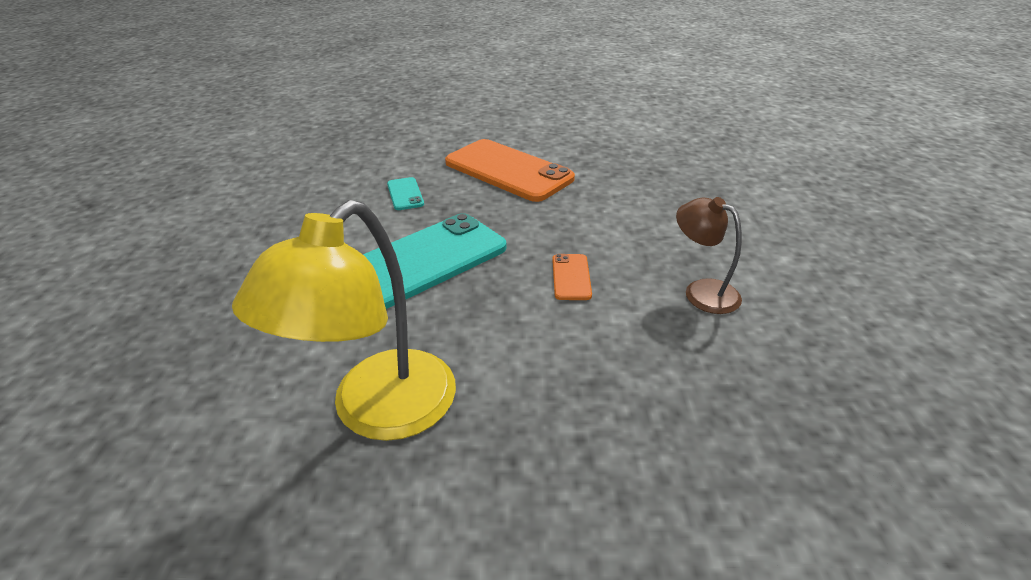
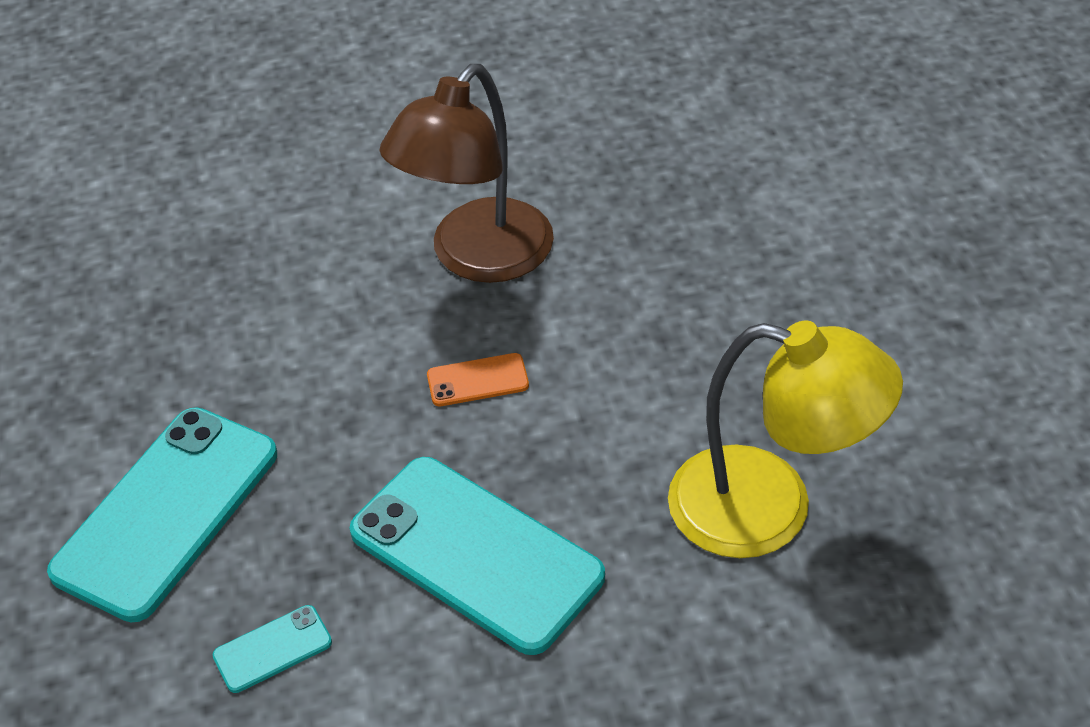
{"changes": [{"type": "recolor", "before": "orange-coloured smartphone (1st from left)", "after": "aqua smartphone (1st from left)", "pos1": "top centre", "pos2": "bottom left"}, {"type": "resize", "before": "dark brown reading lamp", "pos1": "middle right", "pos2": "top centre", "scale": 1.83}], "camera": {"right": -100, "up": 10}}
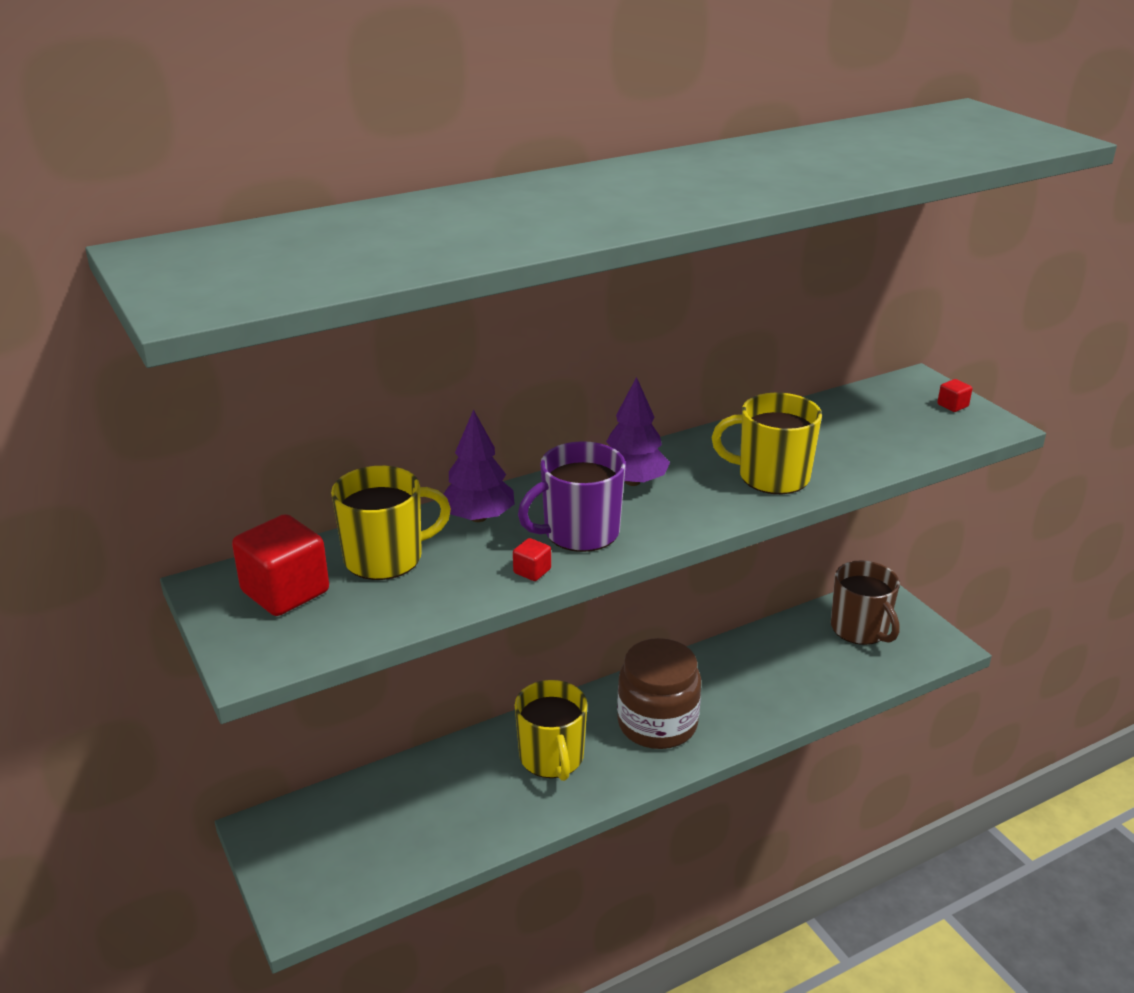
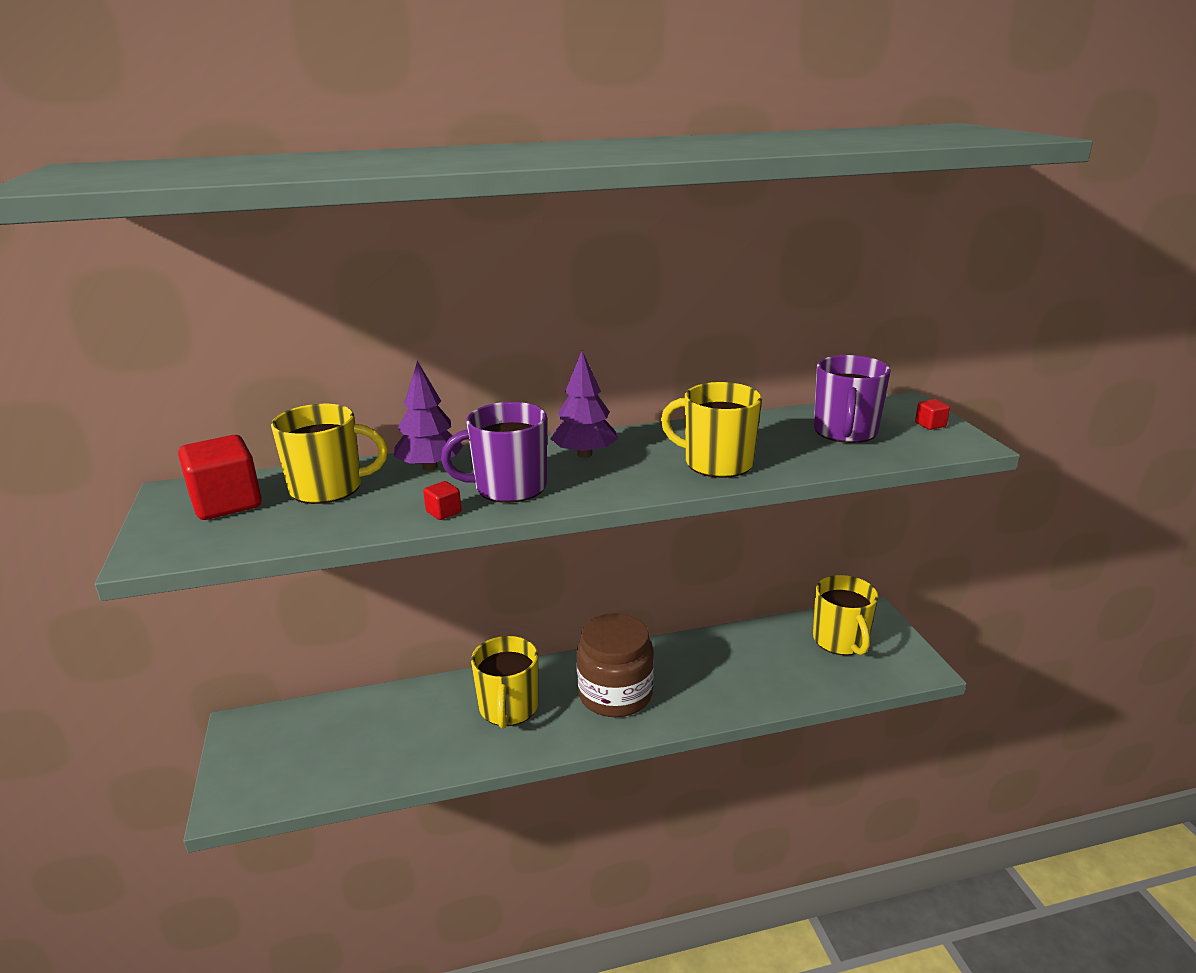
{"changes": [{"type": "insert", "after": "purple tea mug (2nd from left)", "pos2": "middle right"}, {"type": "recolor", "before": "dark brown tea mug", "after": "golden tea mug (4th from left)", "pos1": "middle right", "pos2": "middle right"}], "camera": {"right": 15, "up": -5}}
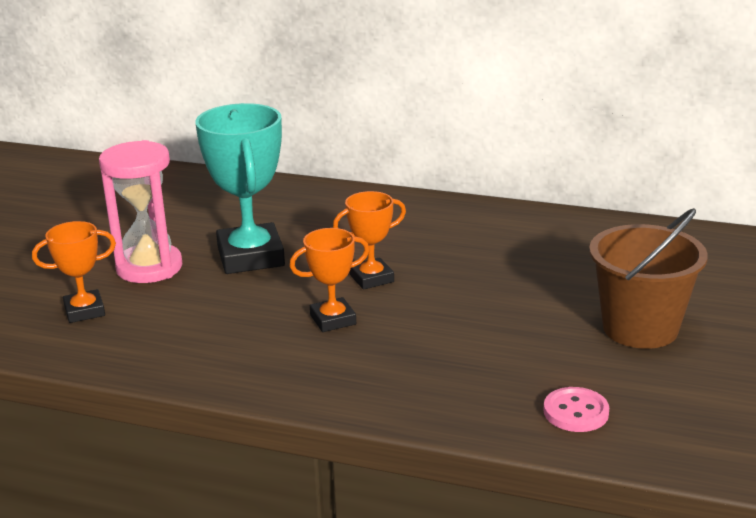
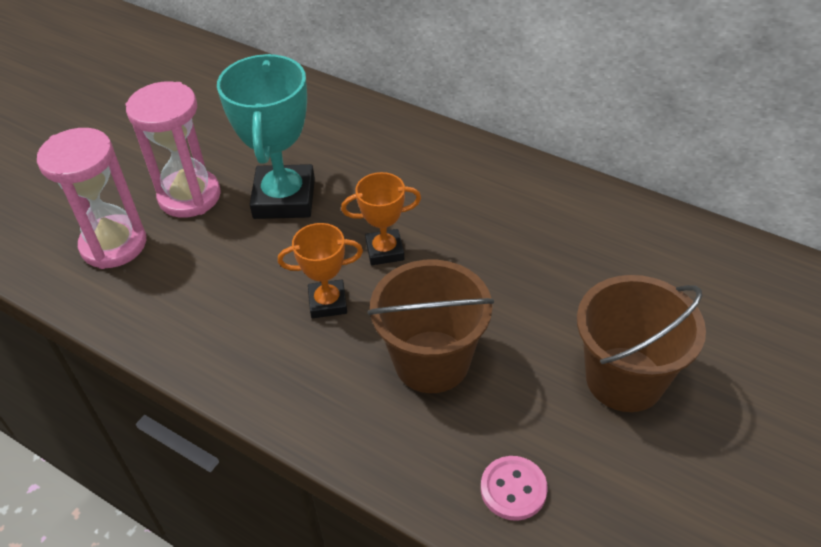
{"changes": [{"type": "insert", "after": "dark brown sand bucket (1st from left)", "pos2": "centre"}, {"type": "replace", "before": "orange-coloured prize cup (1st from left)", "after": "pink hourglass (1st from left)", "pos1": "middle left", "pos2": "middle left"}], "camera": {"right": 15, "up": 20}}
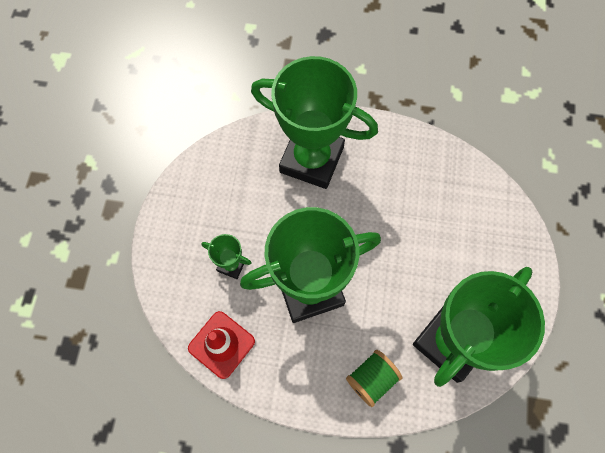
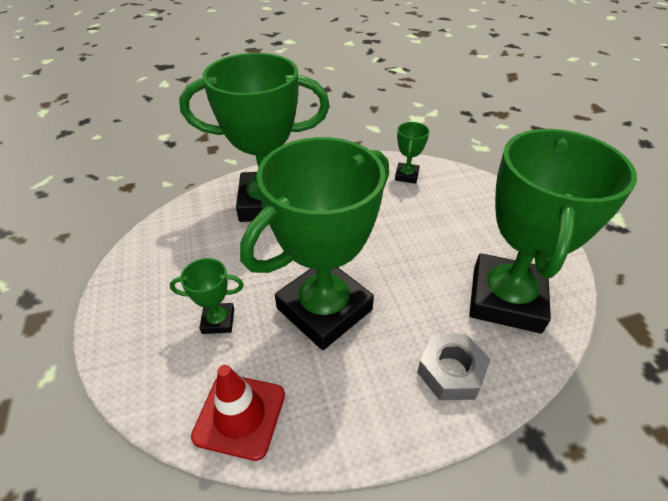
{"changes": [{"type": "insert", "after": "green prize cup (4th from left)", "pos2": "top centre"}, {"type": "replace", "before": "green reel of thread", "after": "grey hexagon nut", "pos1": "bottom centre", "pos2": "bottom right"}], "camera": {"right": -25, "up": -25}}
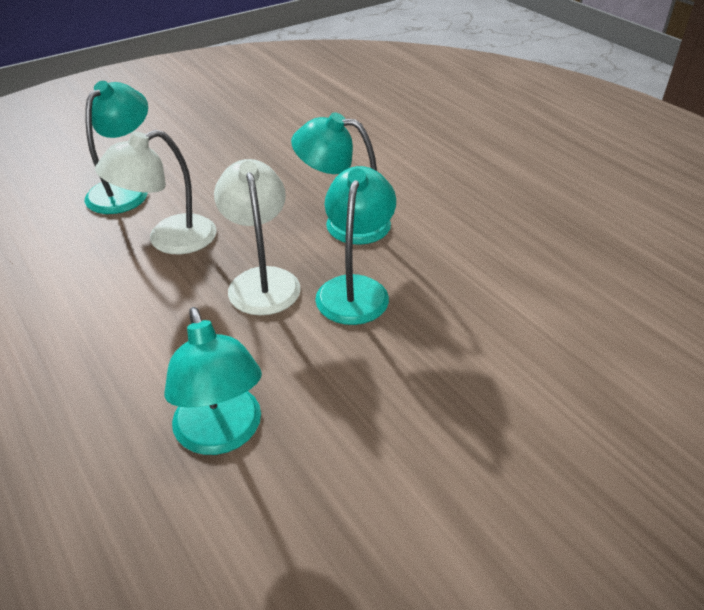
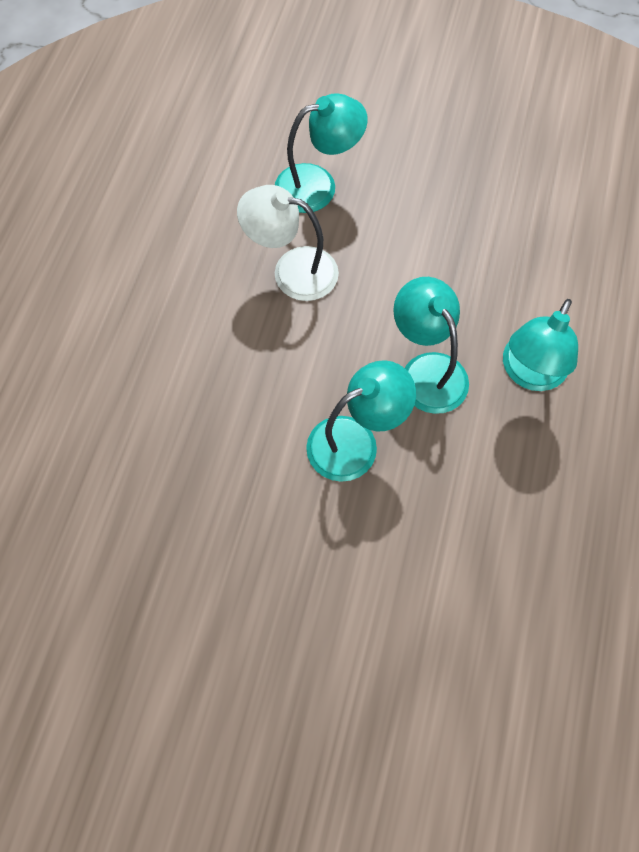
{"changes": [{"type": "delete", "before": "pure white reading lamp (2nd from left)", "pos1": "centre"}, {"type": "move", "before": "aqua reading lamp (2nd from left in the first image)", "after": "aqua reading lamp (4th from left)", "pos1": "middle left", "pos2": "middle right"}], "camera": {"right": 50, "up": 25}}
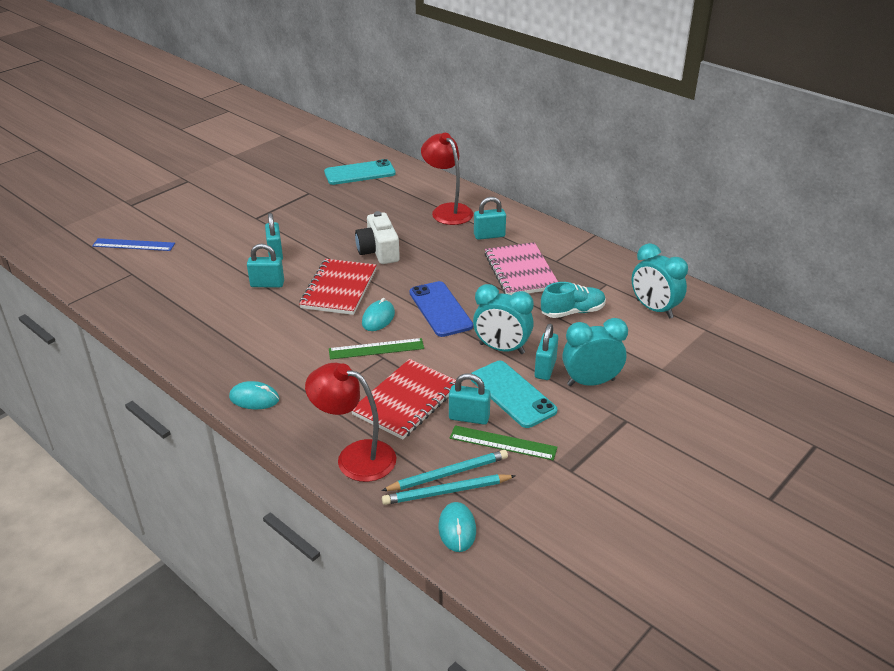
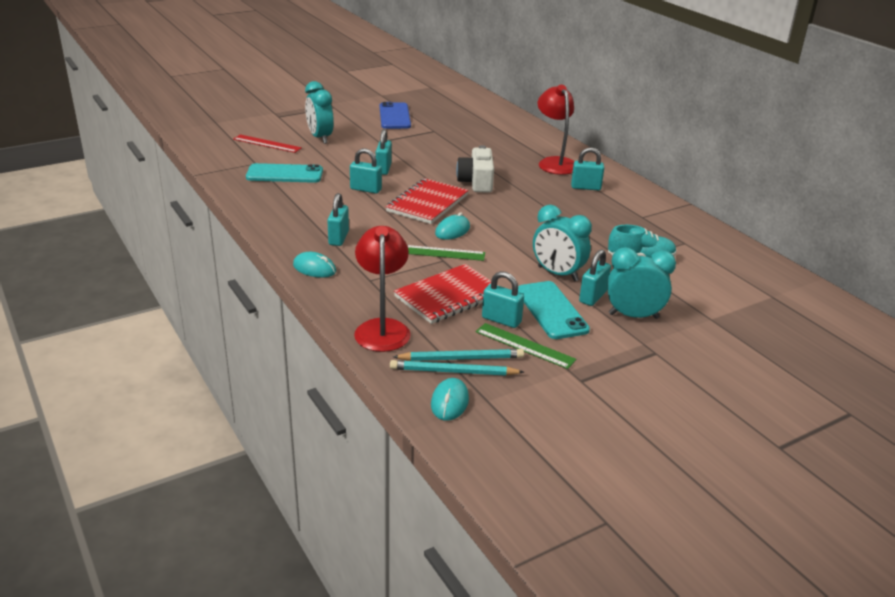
{"changes": [{"type": "delete", "before": "pink notebook", "pos1": "centre"}, {"type": "insert", "after": "aqua small lock (1st from left)", "pos2": "centre"}, {"type": "move", "before": "aqua smartphone (1st from left)", "pos1": "top centre", "pos2": "top left"}, {"type": "move", "before": "blue smartphone", "pos1": "centre", "pos2": "top centre"}, {"type": "move", "before": "aqua alarm clock (3rd from left in the first image)", "after": "aqua alarm clock (1st from left)", "pos1": "middle right", "pos2": "top centre"}, {"type": "recolor", "before": "blue ruler", "after": "crimson ruler", "pos1": "middle left", "pos2": "top left"}, {"type": "rotate", "before": "crimson reading lamp (1st from left)", "pos1": "centre", "pos2": "centre", "turn": 45}], "camera": {"right": 15, "up": -5}}
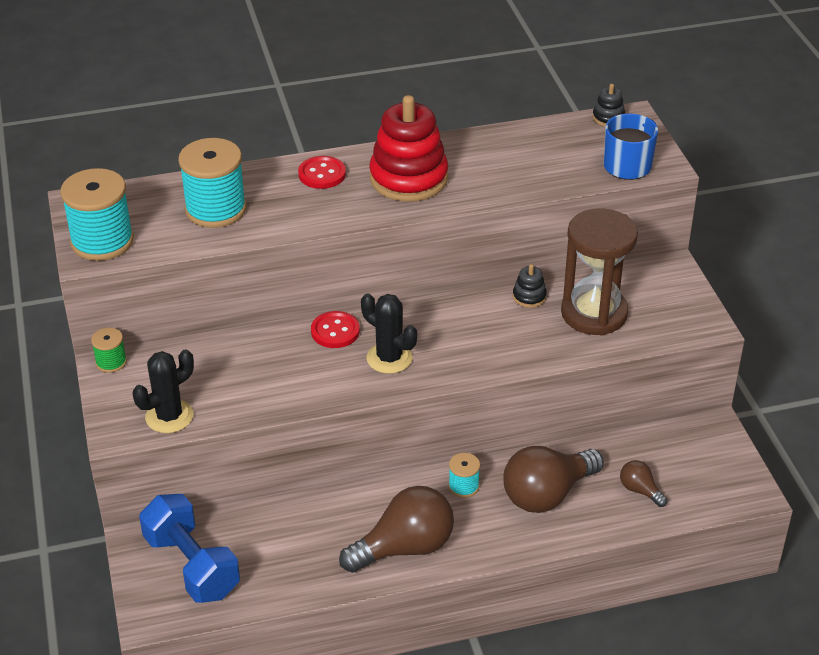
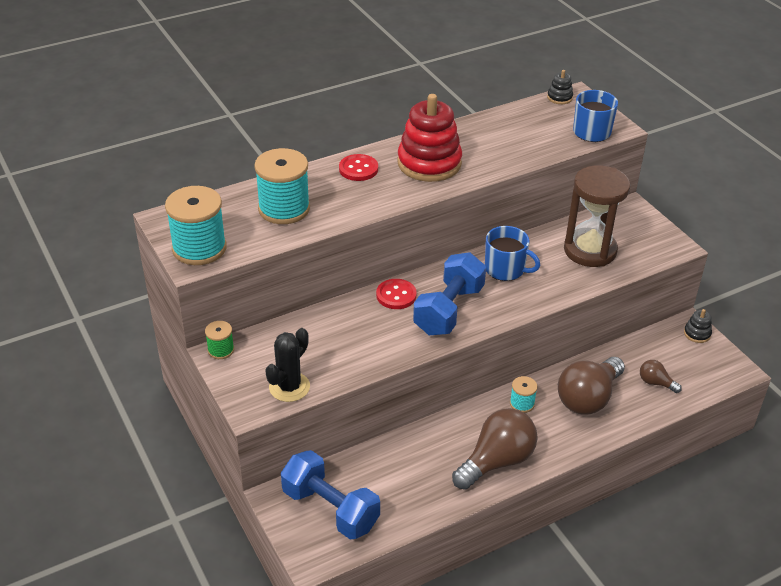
{"changes": [{"type": "insert", "after": "blue tea mug (1st from left)", "pos2": "centre"}, {"type": "move", "before": "ebony stacking toy (1st from left in the first image)", "after": "ebony stacking toy (2nd from left)", "pos1": "centre", "pos2": "middle right"}, {"type": "replace", "before": "ebony cactus (2nd from left)", "after": "blue dumbbell (2nd from left)", "pos1": "centre", "pos2": "centre"}], "camera": {"right": -15, "up": 0}}
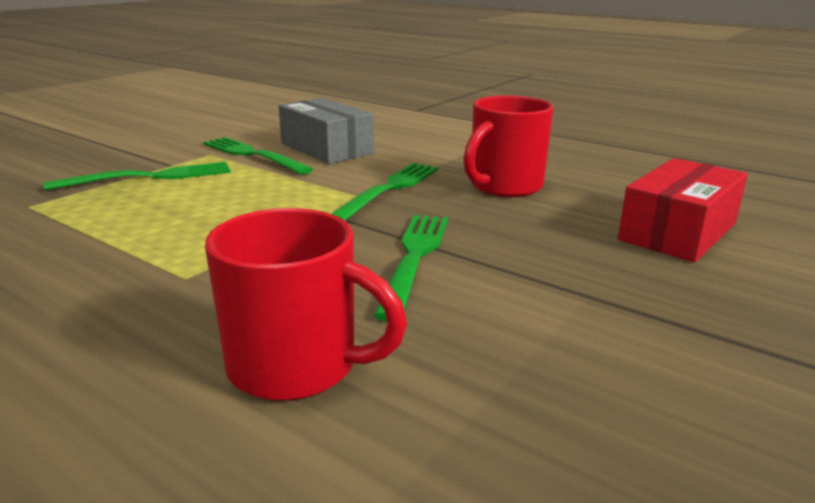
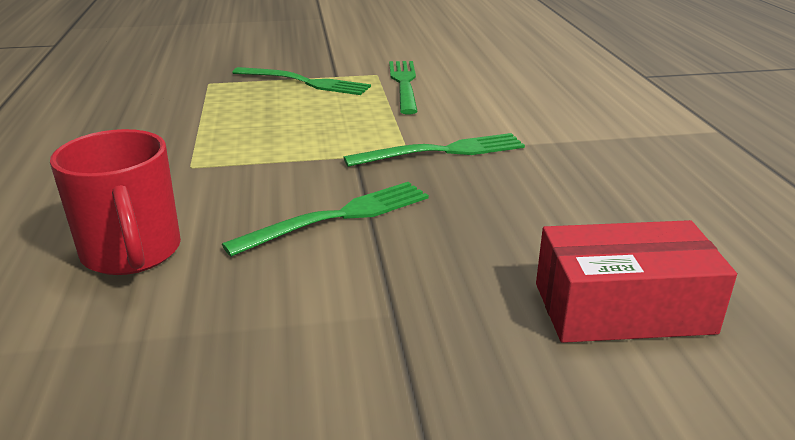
{"changes": [{"type": "delete", "before": "grey parcel", "pos1": "top centre"}, {"type": "delete", "before": "crimson tea mug (2nd from left)", "pos1": "top centre"}], "camera": {"right": 45, "up": 5}}
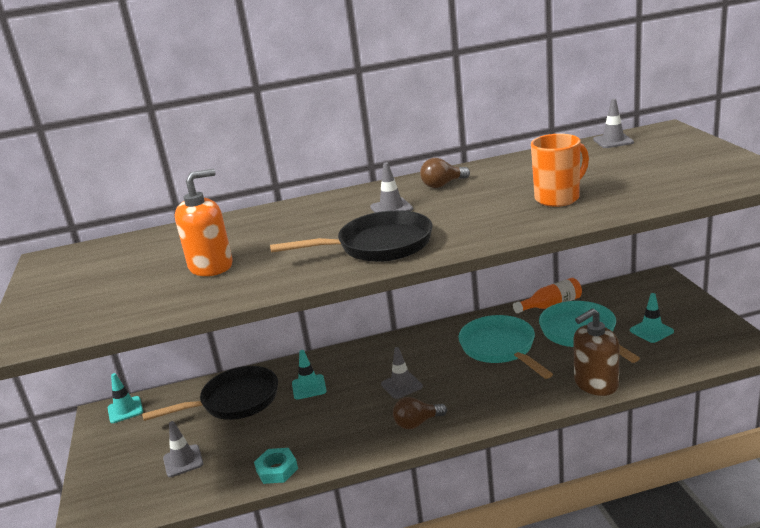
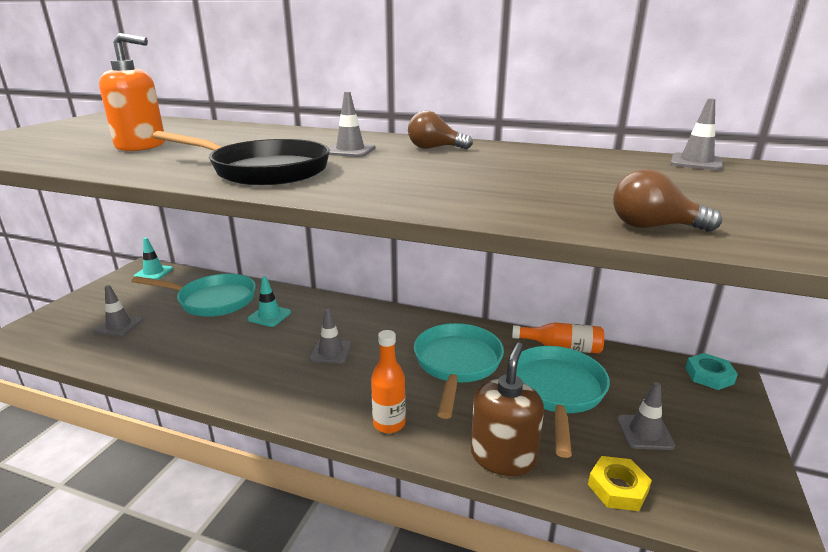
{"changes": [{"type": "delete", "before": "orange-coloured tea mug", "pos1": "top right"}, {"type": "insert", "after": "orange-coloured bottle (1st from left)", "pos2": "bottom centre"}, {"type": "insert", "after": "golden hexagon nut", "pos2": "bottom right"}, {"type": "move", "before": "aqua hexagon nut", "pos1": "bottom centre", "pos2": "bottom right"}, {"type": "move", "before": "dark brown bulb (1st from left in the first image)", "after": "dark brown bulb (2nd from left)", "pos1": "bottom centre", "pos2": "middle right"}, {"type": "recolor", "before": "ebony pan (1st from left)", "after": "aqua pan (1st from left)", "pos1": "bottom left", "pos2": "middle left"}, {"type": "recolor", "before": "aqua traffic cone (3rd from left)", "after": "grey traffic cone (4th from left)", "pos1": "middle right", "pos2": "bottom right"}, {"type": "rotate", "before": "dark brown pump bottle", "pos1": "bottom right", "pos2": "bottom centre", "turn": 105}], "camera": {"right": 30, "up": 0}}
